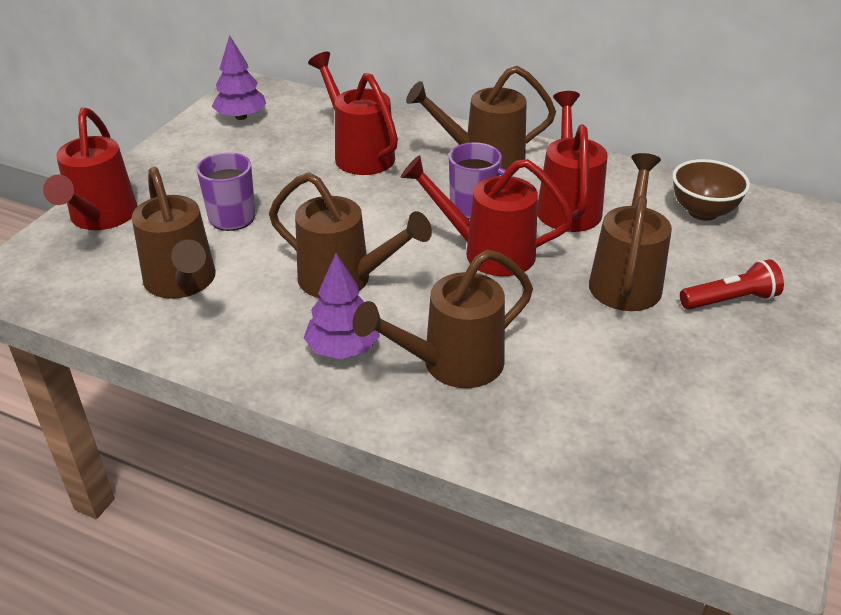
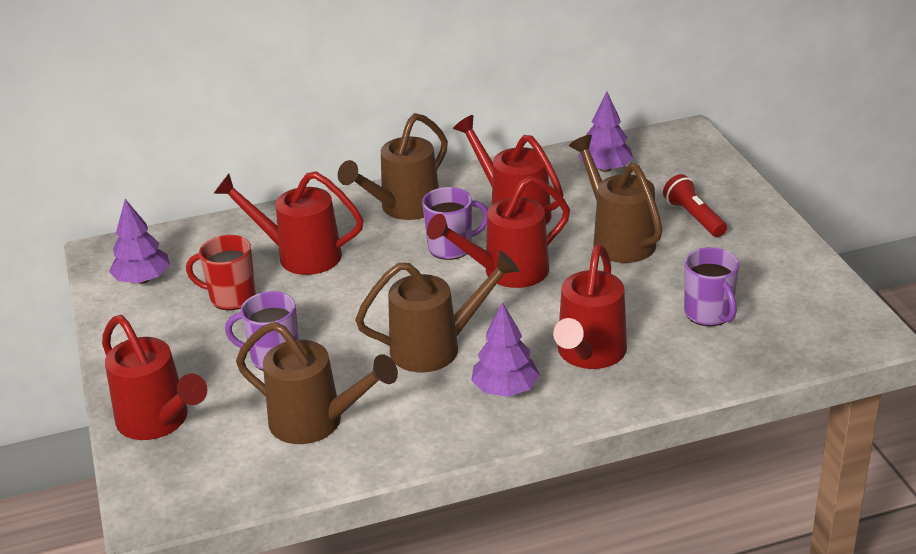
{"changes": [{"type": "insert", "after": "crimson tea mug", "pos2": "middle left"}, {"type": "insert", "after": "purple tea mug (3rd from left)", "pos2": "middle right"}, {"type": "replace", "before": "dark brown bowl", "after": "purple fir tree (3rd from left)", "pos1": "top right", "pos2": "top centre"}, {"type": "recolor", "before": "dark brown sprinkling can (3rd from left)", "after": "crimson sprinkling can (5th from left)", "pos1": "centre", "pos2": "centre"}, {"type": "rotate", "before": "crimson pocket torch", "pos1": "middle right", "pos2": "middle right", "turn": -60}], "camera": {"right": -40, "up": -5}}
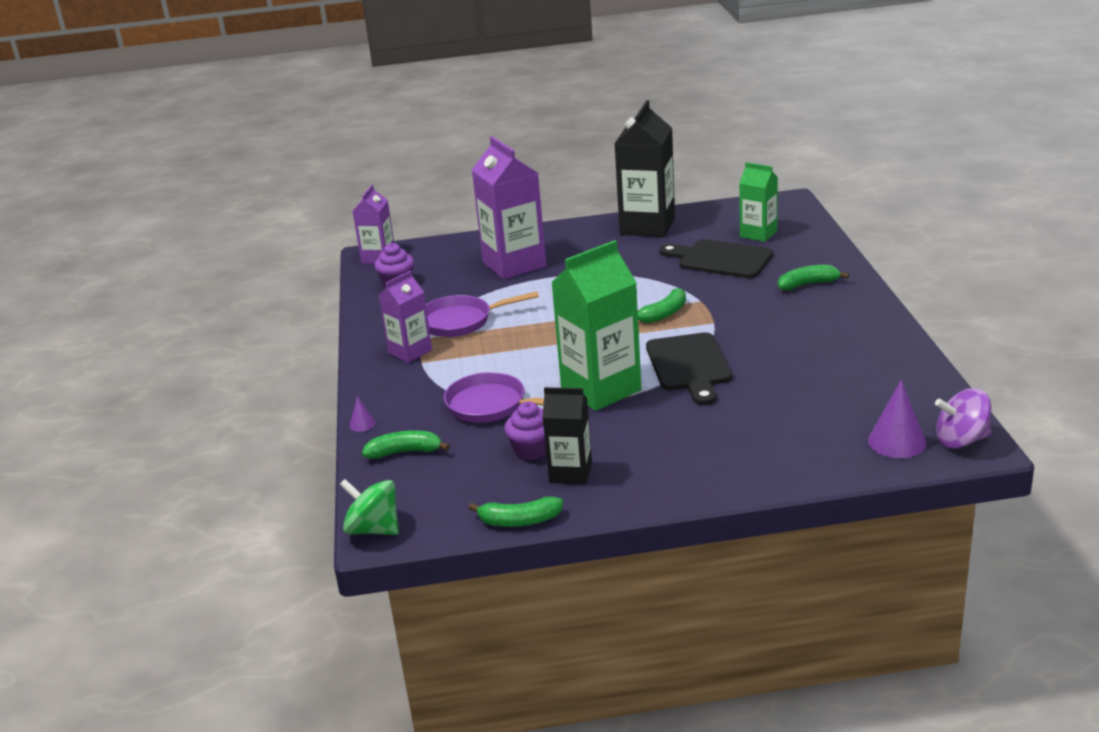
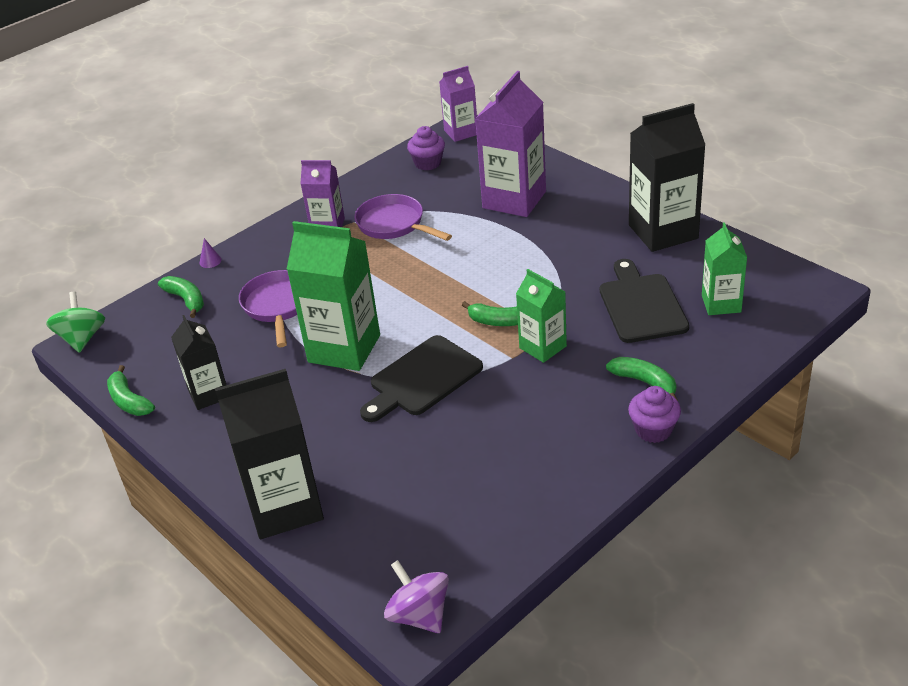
{"changes": [{"type": "delete", "before": "purple solid cone (2nd from left)", "pos1": "middle right"}, {"type": "insert", "after": "ebony juice carton (2nd from left)", "pos2": "middle left"}, {"type": "insert", "after": "green juice carton (2nd from left)", "pos2": "centre"}, {"type": "move", "before": "purple cupcake (2nd from left)", "pos1": "centre", "pos2": "middle right"}], "camera": {"right": 55, "up": 10}}
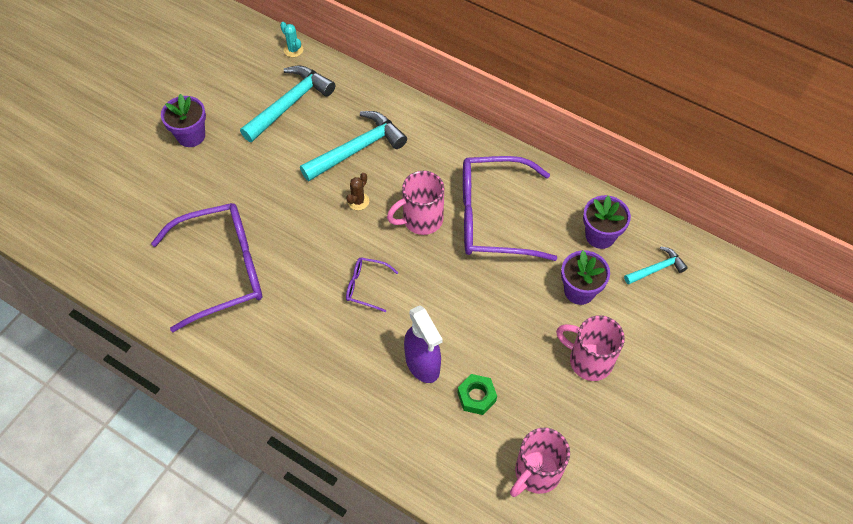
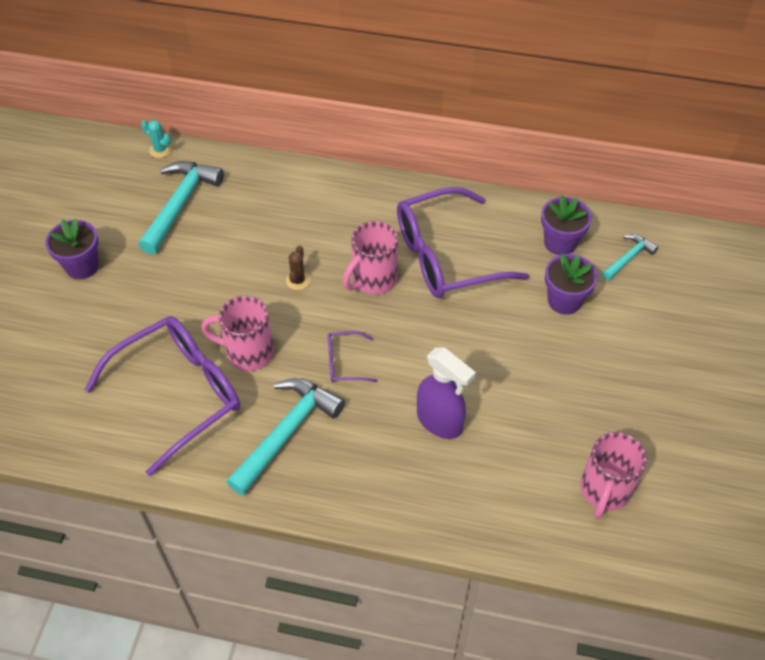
{"changes": [{"type": "delete", "before": "green hexagon nut", "pos1": "bottom centre"}, {"type": "move", "before": "aqua hammer (2nd from left)", "pos1": "top centre", "pos2": "centre"}, {"type": "move", "before": "pink tea mug (3rd from left in the first image)", "after": "pink tea mug (1st from left)", "pos1": "middle right", "pos2": "middle left"}], "camera": {"right": -20, "up": -5}}
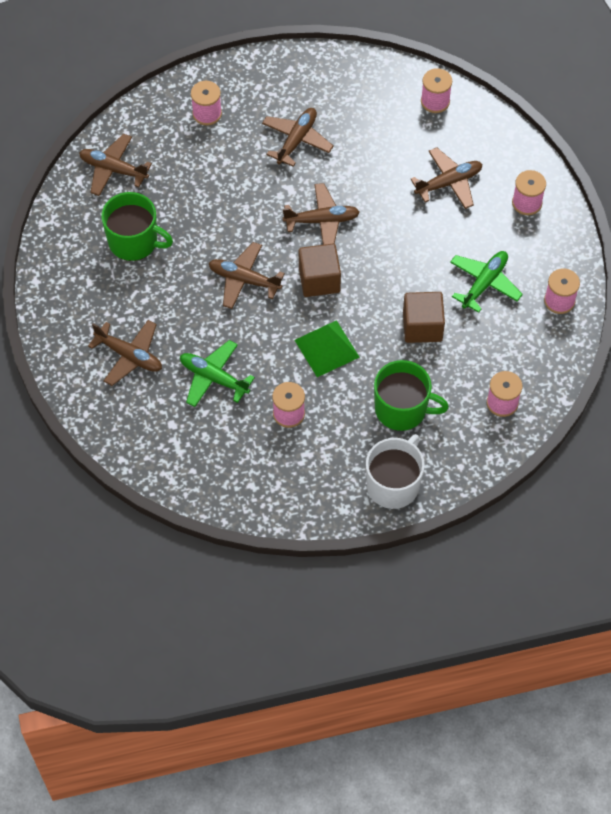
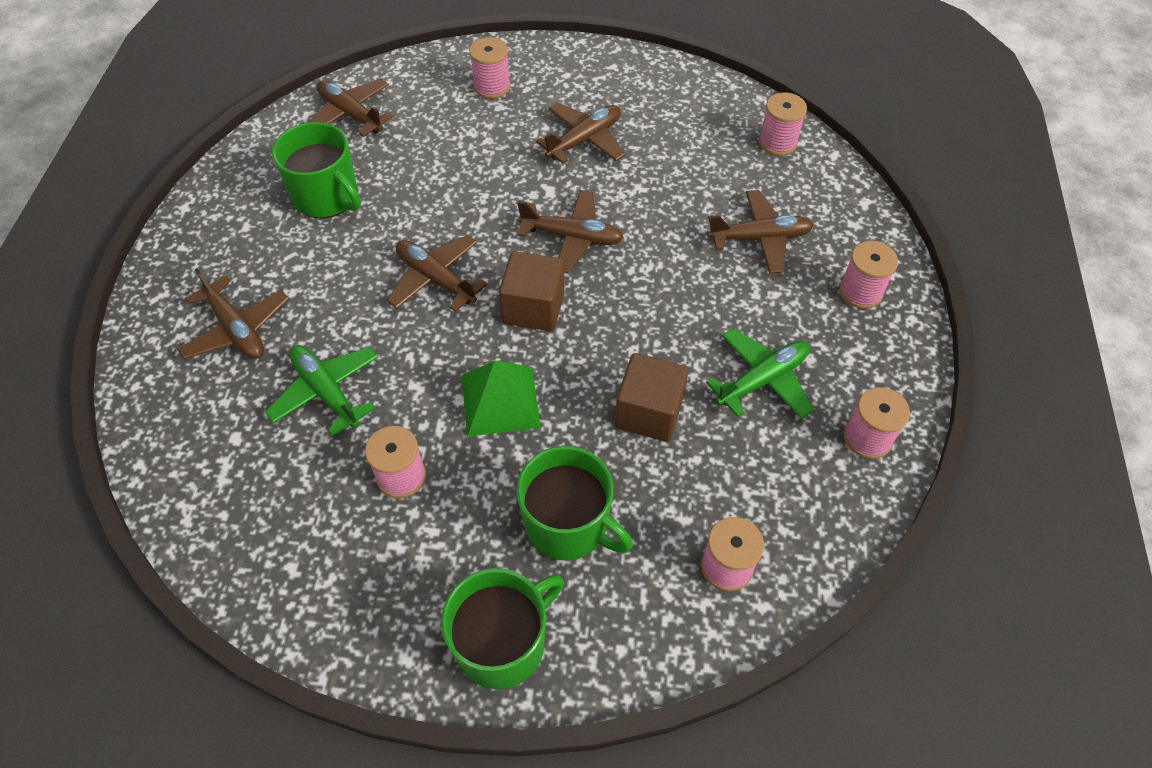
{"changes": [{"type": "recolor", "before": "pure white tea mug", "after": "green tea mug (2nd from left)", "pos1": "centre", "pos2": "bottom centre"}], "camera": {"right": 20, "up": -5}}
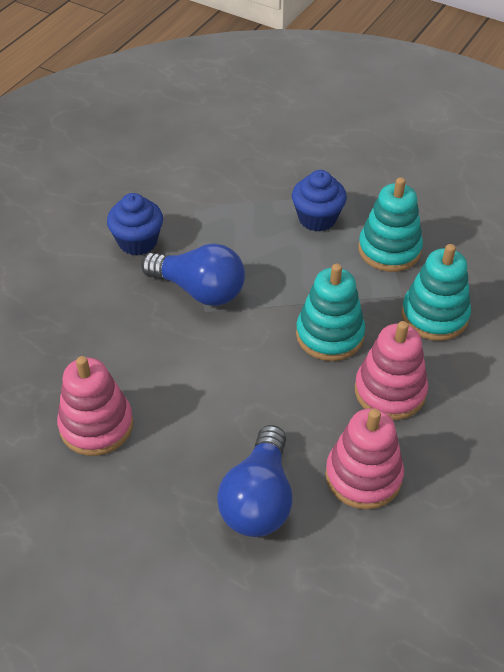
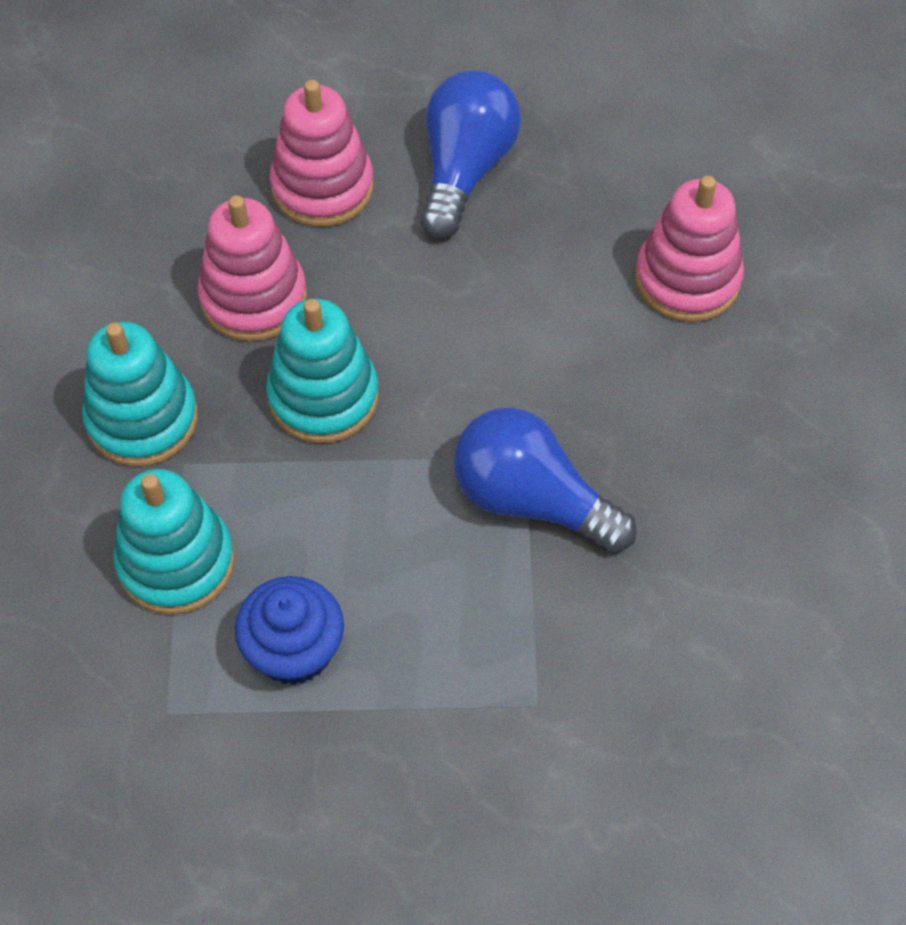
{"changes": [{"type": "delete", "before": "blue cupcake (1st from left)", "pos1": "middle left"}], "camera": {"right": -175, "up": 10}}
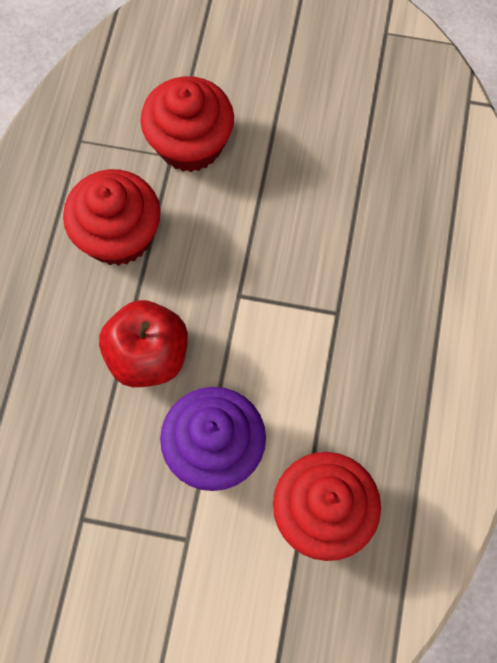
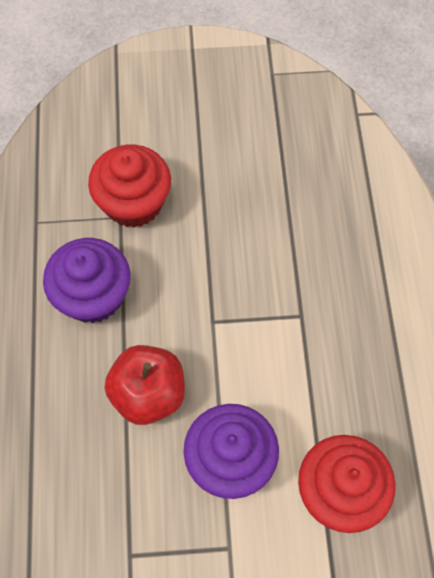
{"changes": [{"type": "recolor", "before": "crimson cupcake (1st from left)", "after": "purple cupcake (1st from left)", "pos1": "top left", "pos2": "middle left"}], "camera": {"right": -15, "up": -5}}
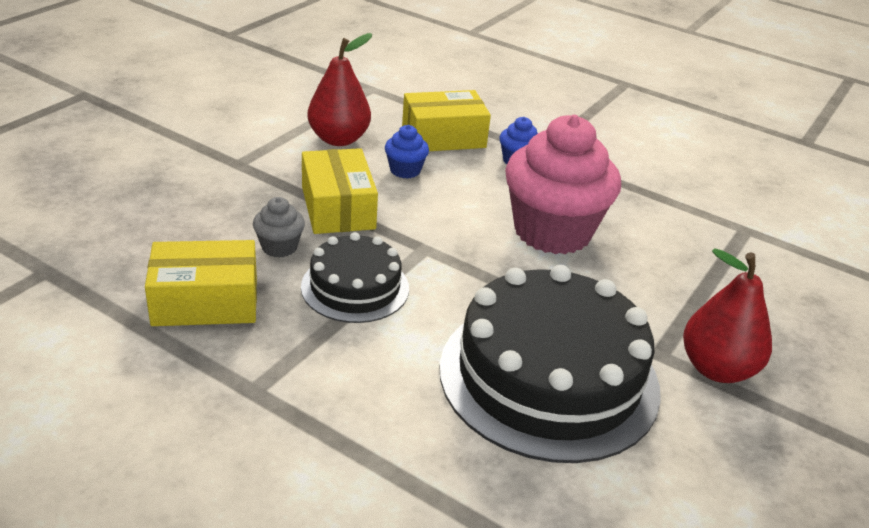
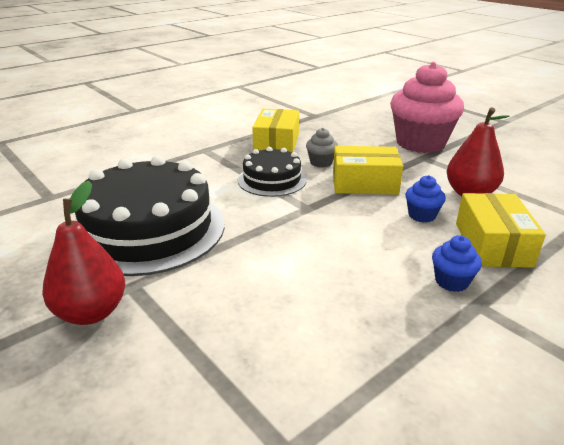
{"changes": [{"type": "move", "before": "pink cupcake", "pos1": "centre", "pos2": "top right"}], "camera": {"right": 110, "up": -5}}
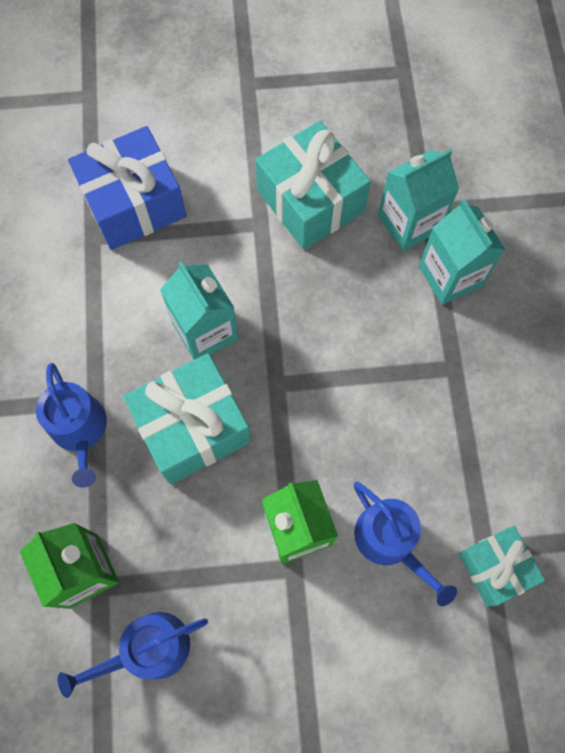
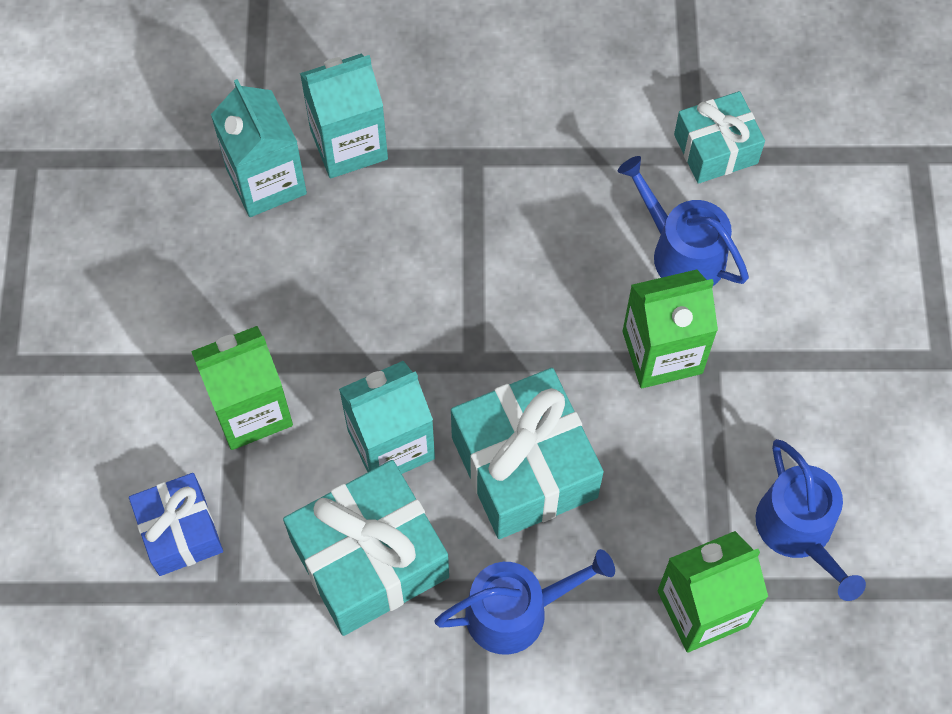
{"changes": [{"type": "insert", "after": "green juice carton (1st from left)", "pos2": "middle left"}, {"type": "move", "before": "aqua present (2nd from left in the first image)", "after": "aqua present (1st from left)", "pos1": "top centre", "pos2": "bottom centre"}, {"type": "rotate", "before": "blue sprinkling can (3rd from left in the first image)", "pos1": "bottom right", "pos2": "top right", "turn": -105}, {"type": "resize", "before": "blue present", "pos1": "top left", "pos2": "bottom left", "scale": 0.61}], "camera": {"right": -85, "up": -5}}
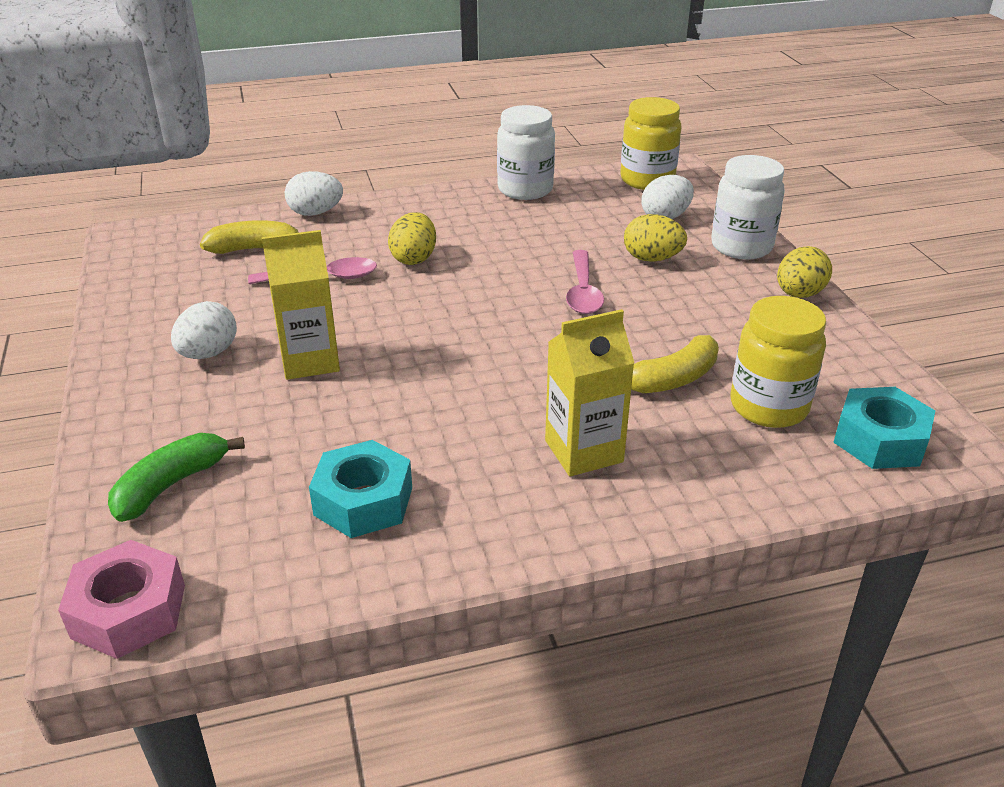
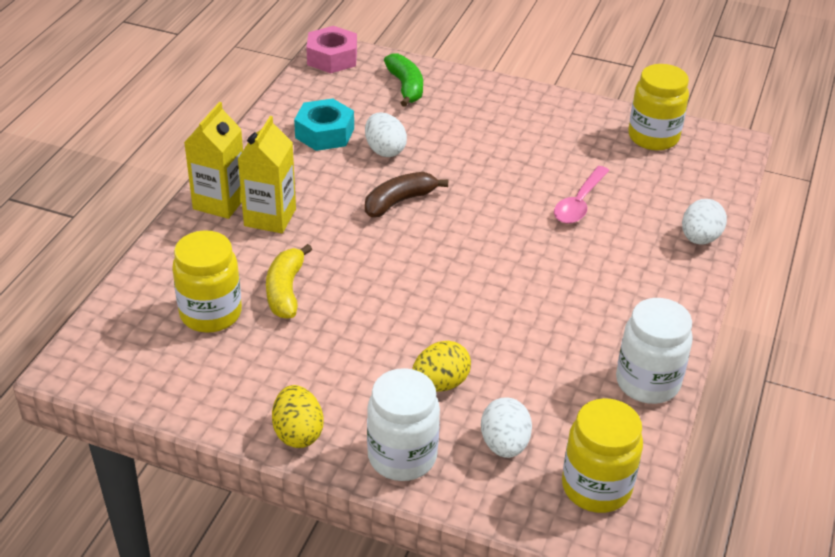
{"changes": [{"type": "delete", "before": "golden toy banana (1st from left)", "pos1": "top left"}, {"type": "delete", "before": "golden toy egg (1st from left)", "pos1": "top centre"}, {"type": "delete", "before": "pink tablespoon (2nd from left)", "pos1": "centre"}, {"type": "delete", "before": "aqua hexagon nut (2nd from left)", "pos1": "middle right"}, {"type": "insert", "after": "dark brown toy banana", "pos2": "centre"}, {"type": "insert", "after": "golden preserve jar (3rd from left)", "pos2": "top right"}, {"type": "move", "before": "pure white toy egg (1st from left)", "pos1": "middle left", "pos2": "top centre"}, {"type": "move", "before": "golden juice carton (1st from left)", "pos1": "middle left", "pos2": "top left"}], "camera": {"right": 125, "up": 5}}
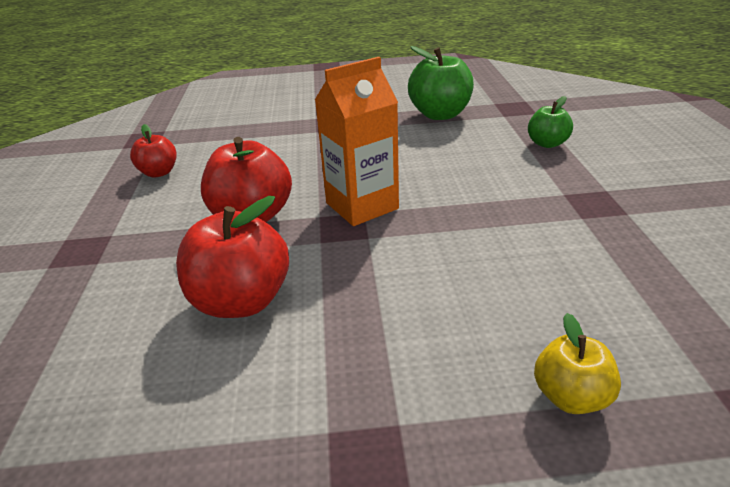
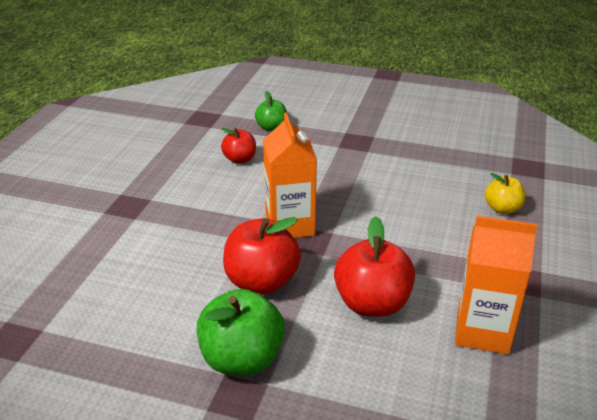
{"changes": [{"type": "insert", "after": "orange-coloured juice carton (2nd from left)", "pos2": "bottom right"}, {"type": "move", "before": "crimson apple (1st from left)", "pos1": "top left", "pos2": "centre"}, {"type": "move", "before": "green apple (1st from left)", "pos1": "top centre", "pos2": "bottom centre"}], "camera": {"right": -70, "up": 0}}
